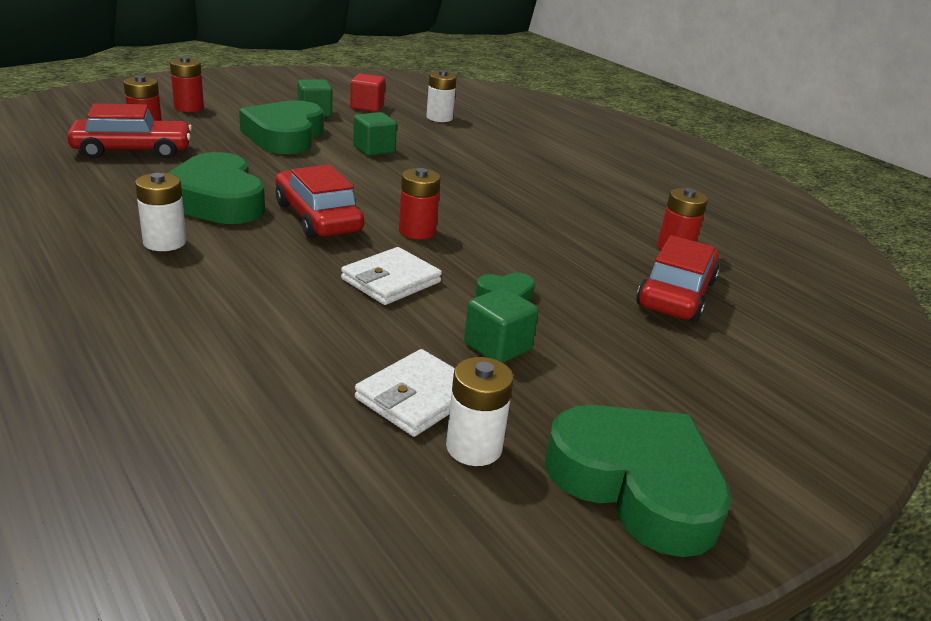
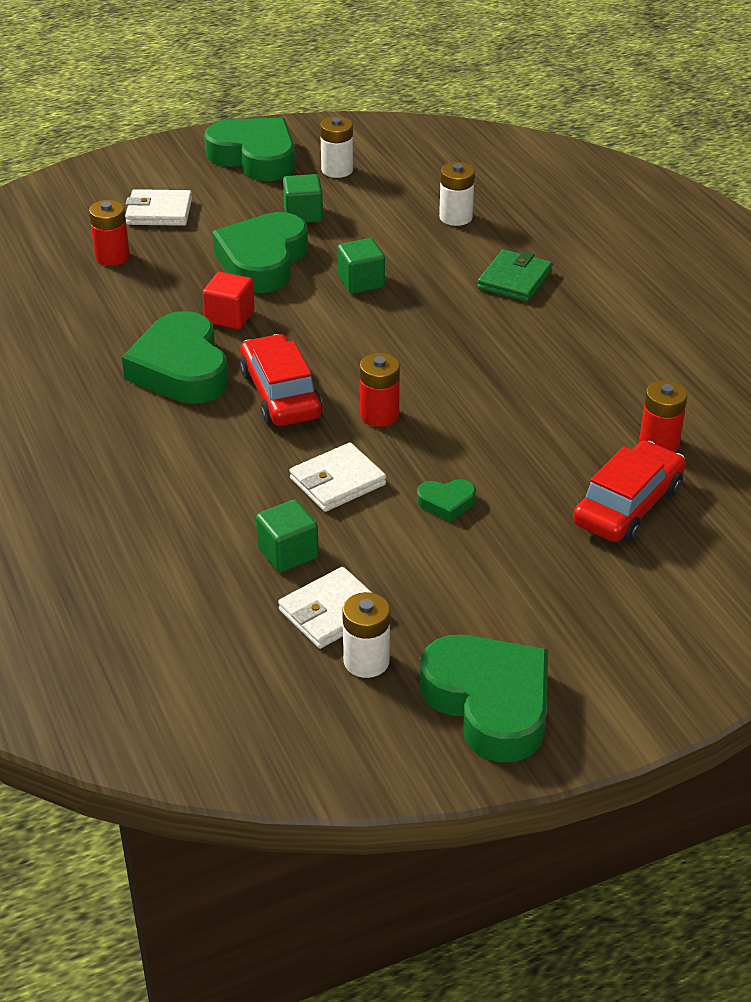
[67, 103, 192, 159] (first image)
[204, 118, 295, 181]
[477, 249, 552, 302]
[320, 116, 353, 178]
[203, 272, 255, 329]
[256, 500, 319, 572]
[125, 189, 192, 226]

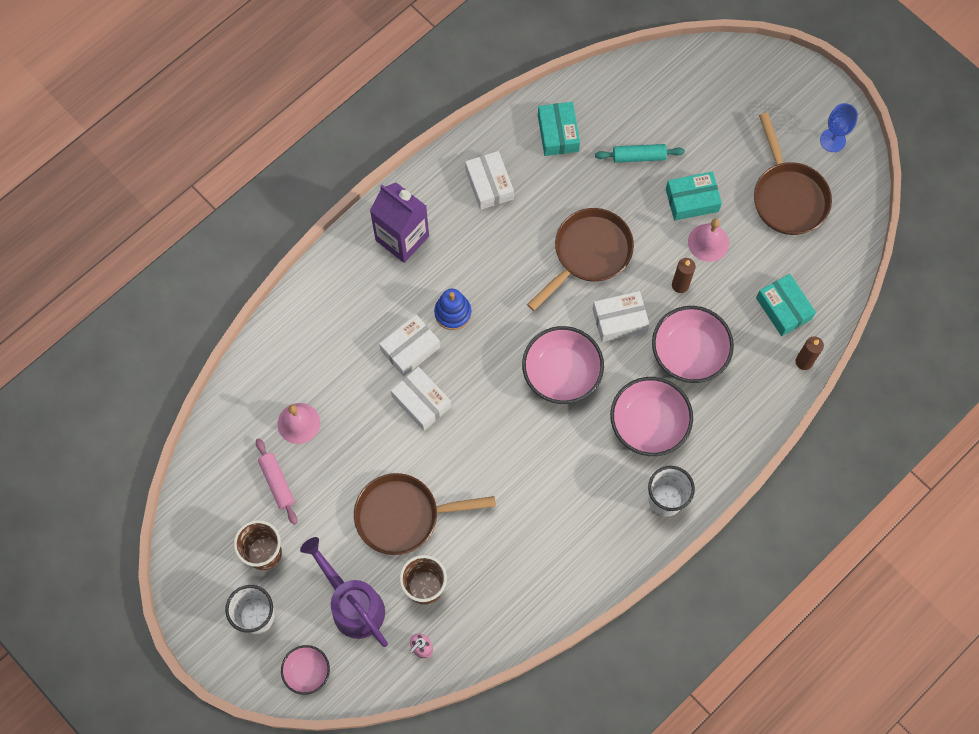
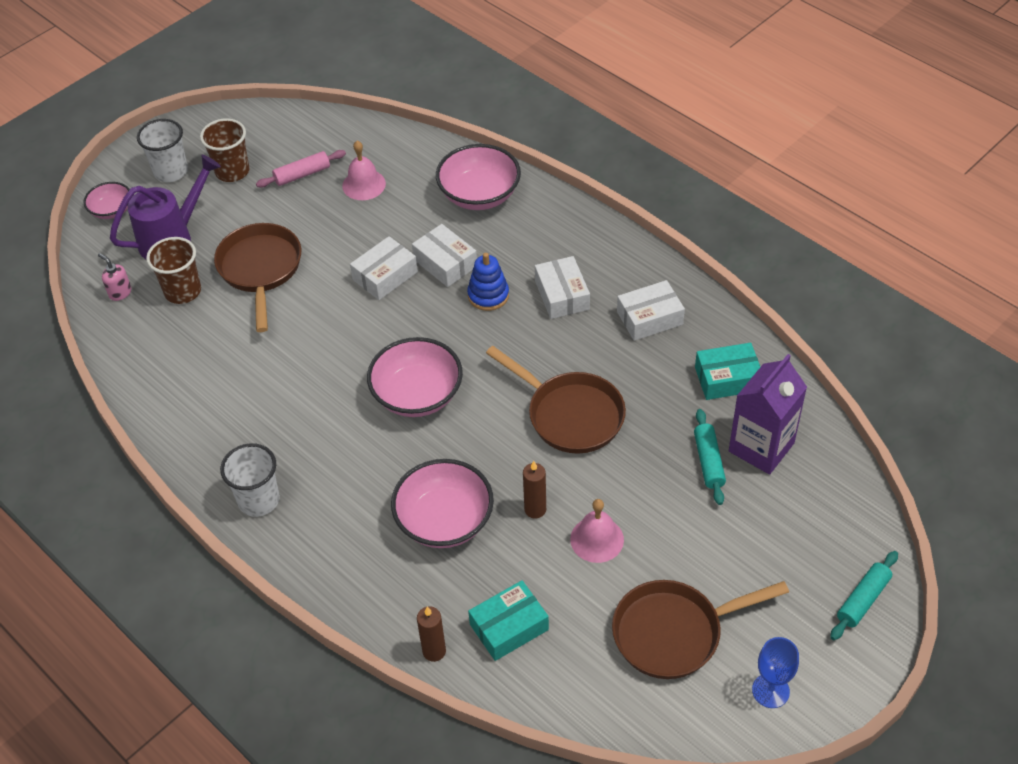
[666, 172, 722, 221] (first image)
[830, 551, 898, 640]
[729, 354, 807, 475]
[535, 256, 590, 319]
[436, 144, 521, 210]

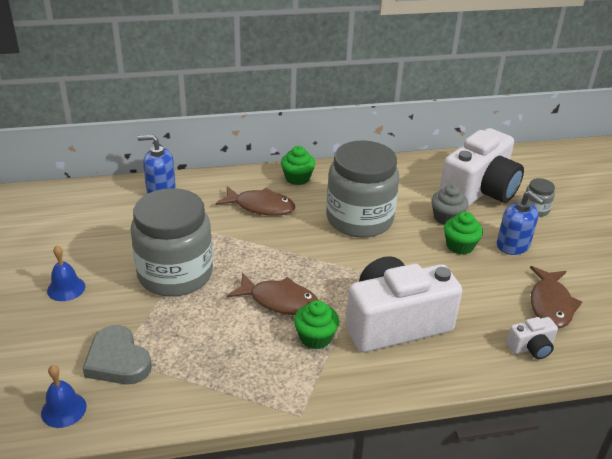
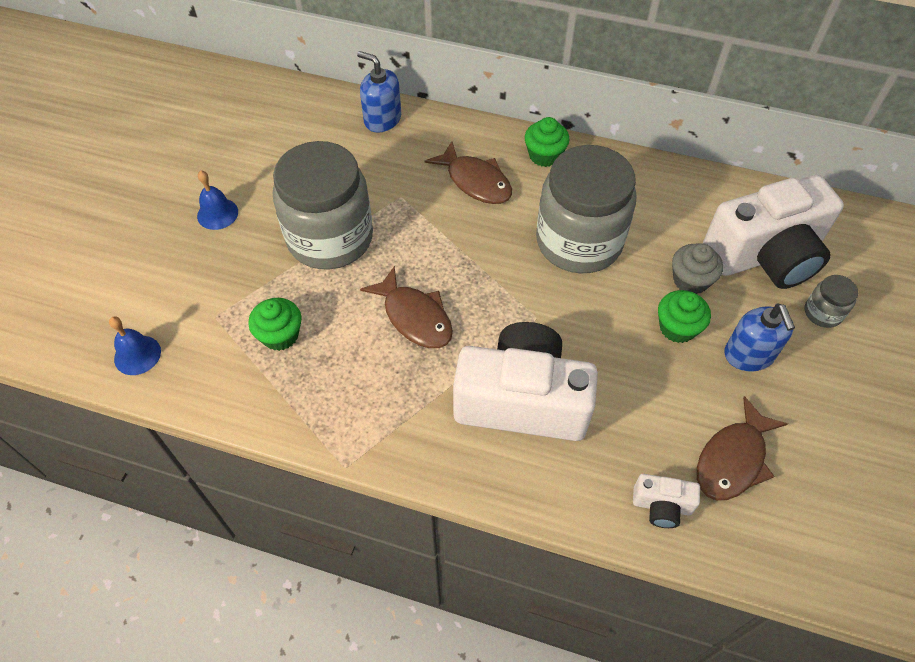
[83, 325, 152, 385] (first image)
[248, 298, 302, 351]

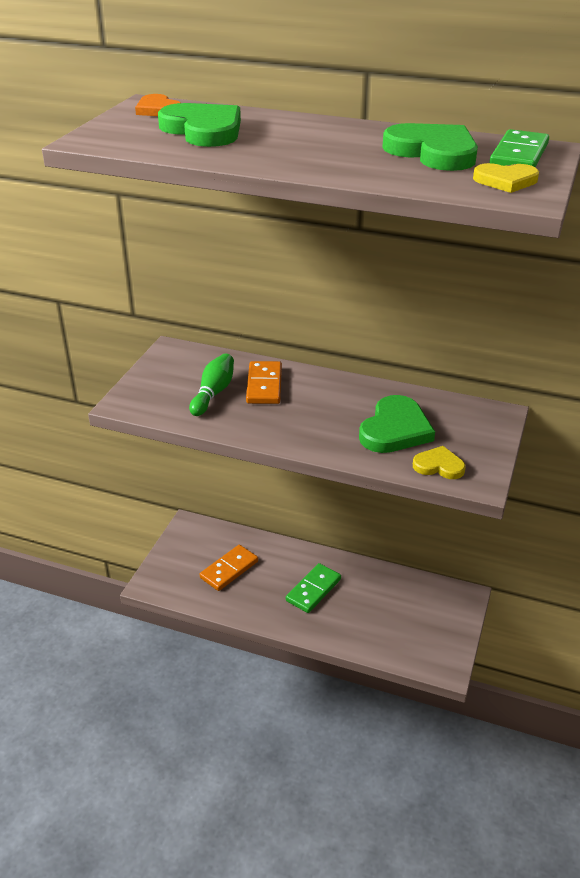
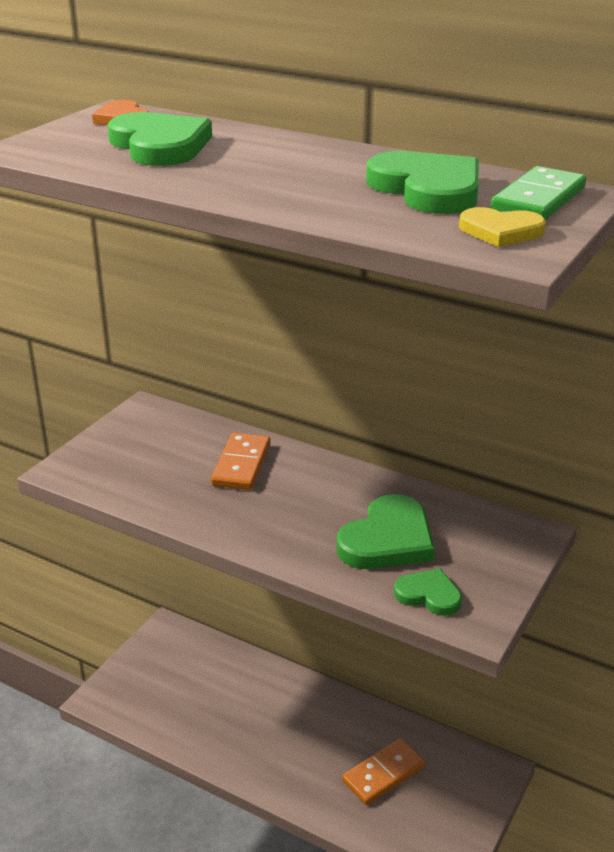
[189, 354, 234, 416] (first image)
[286, 563, 341, 613] (first image)
[342, 738, 425, 805]
[394, 568, 462, 616]

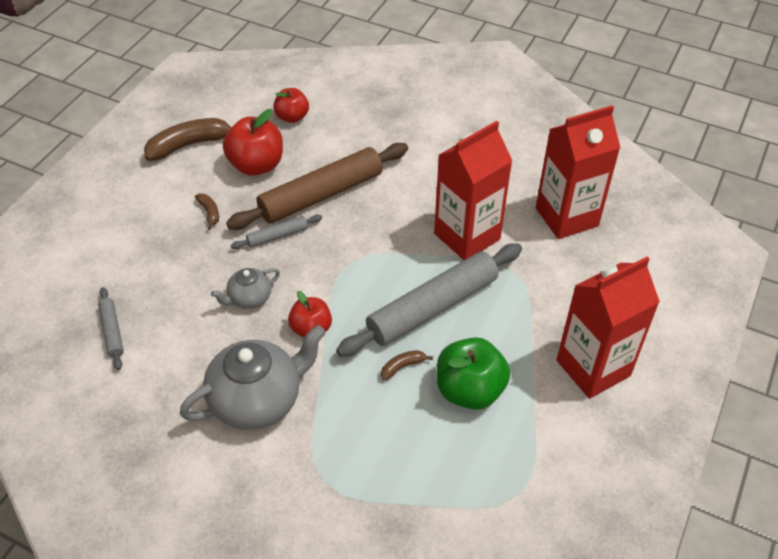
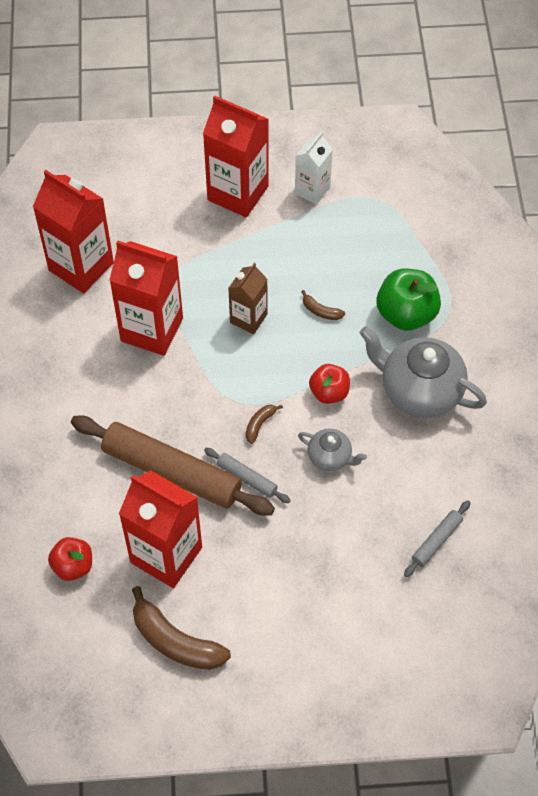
[295, 132, 333, 204]
[246, 405, 283, 444]
[376, 269, 441, 331]
[119, 470, 202, 588]
[228, 263, 268, 334]

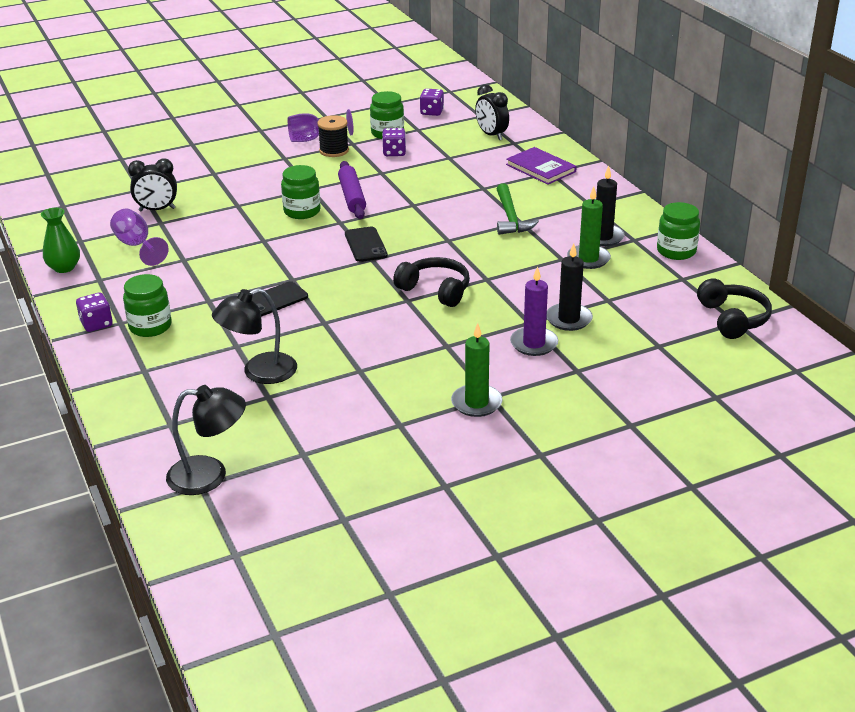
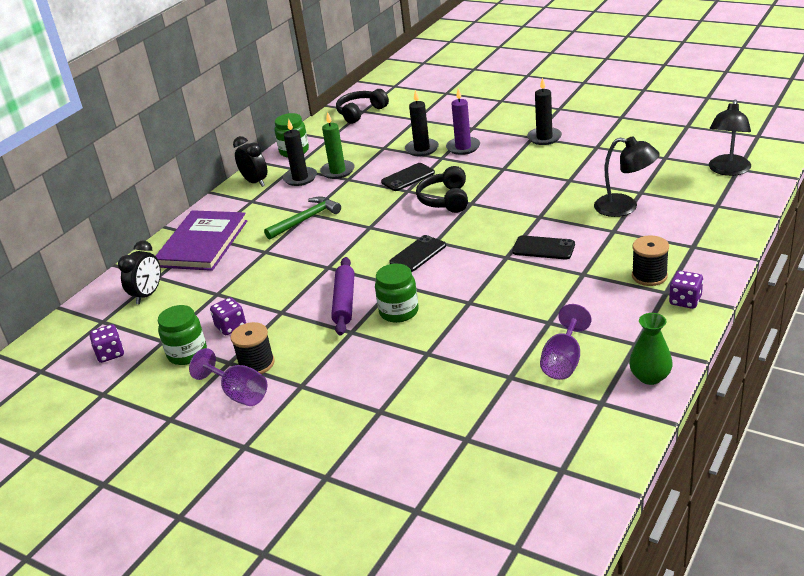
[381, 163, 435, 191]
[233, 136, 267, 187]
[632, 235, 669, 286]
[527, 77, 562, 145]
[709, 99, 751, 176]
[331, 257, 354, 336]
[156, 210, 247, 271]

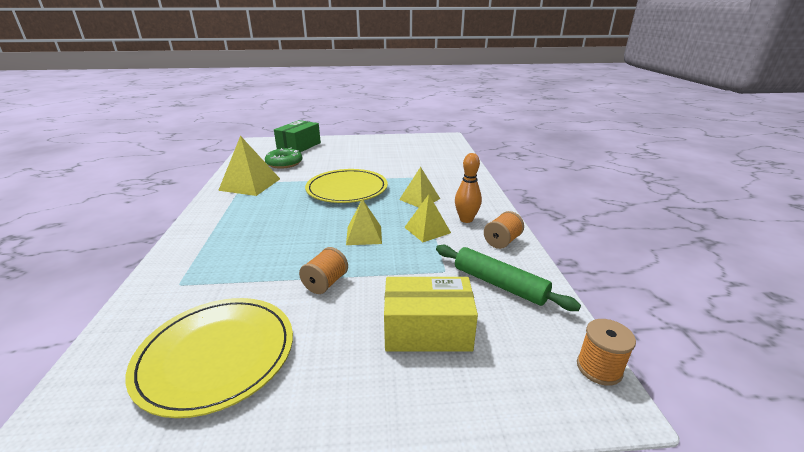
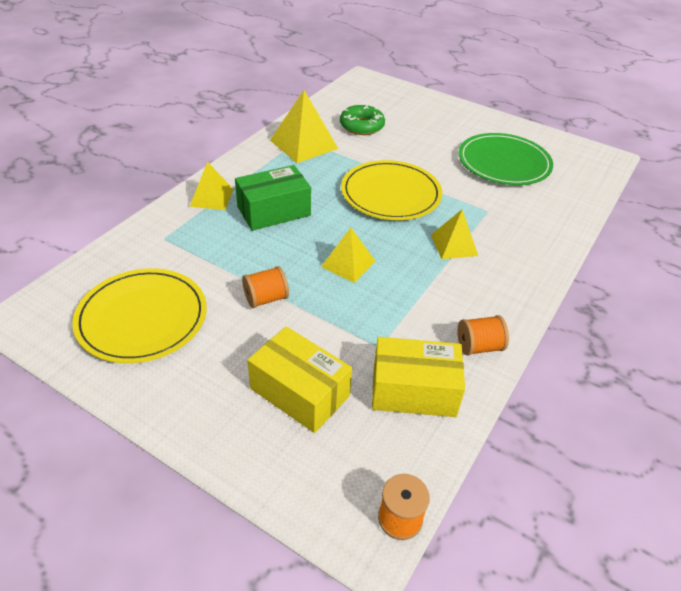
[455, 153, 482, 223] (first image)
[458, 133, 553, 185]
[235, 165, 311, 231]
[190, 162, 234, 210]
[372, 337, 465, 417]

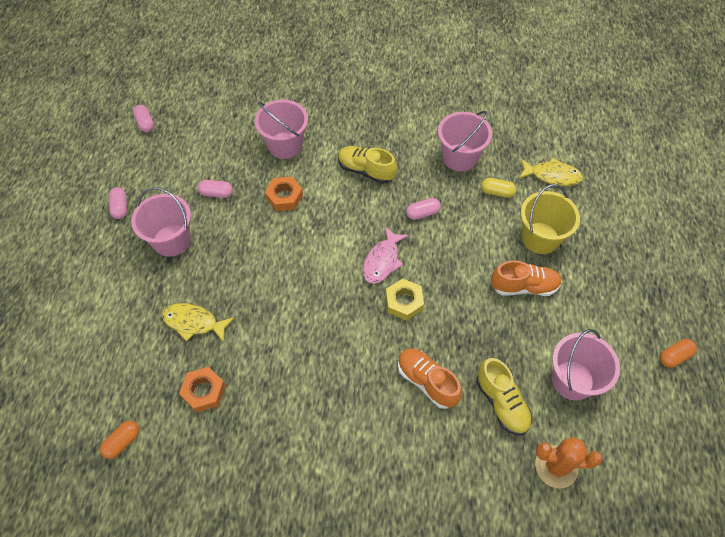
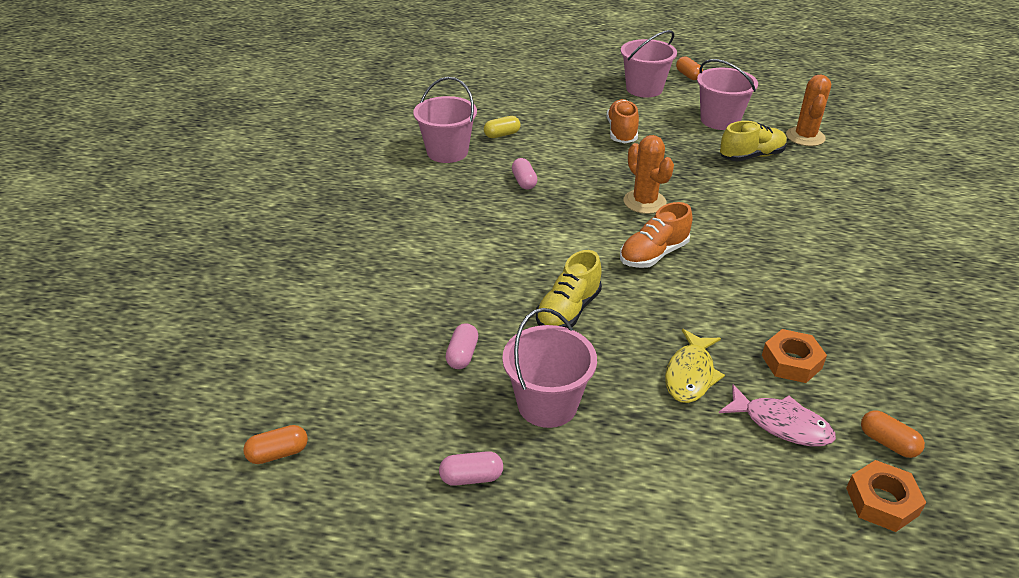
[519, 158, 583, 186] (first image)
[521, 184, 580, 254] (first image)
[621, 30, 677, 98]
[846, 460, 926, 532]
[536, 250, 602, 328]
[719, 384, 836, 446]
[620, 202, 693, 268]
[623, 135, 674, 214]
[243, 425, 308, 464]
[484, 116, 521, 138]

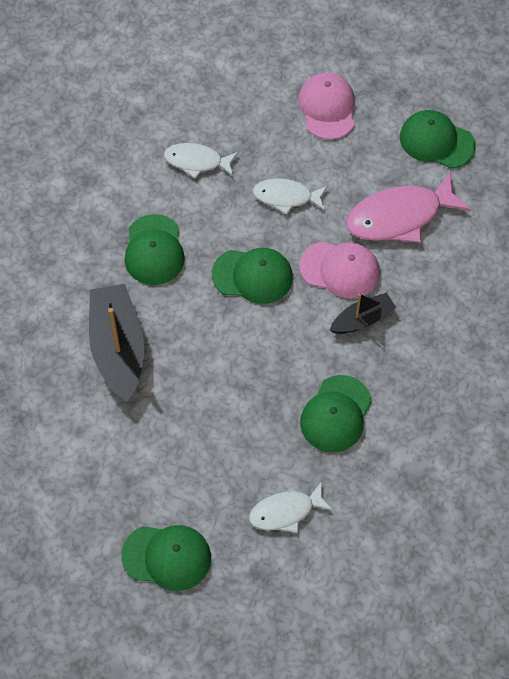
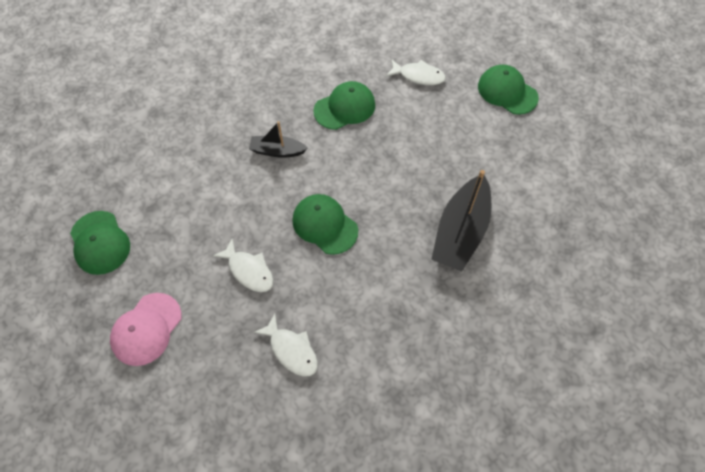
[125, 214, 185, 285] (first image)
[299, 241, 380, 299] (first image)
[346, 171, 472, 243] (first image)

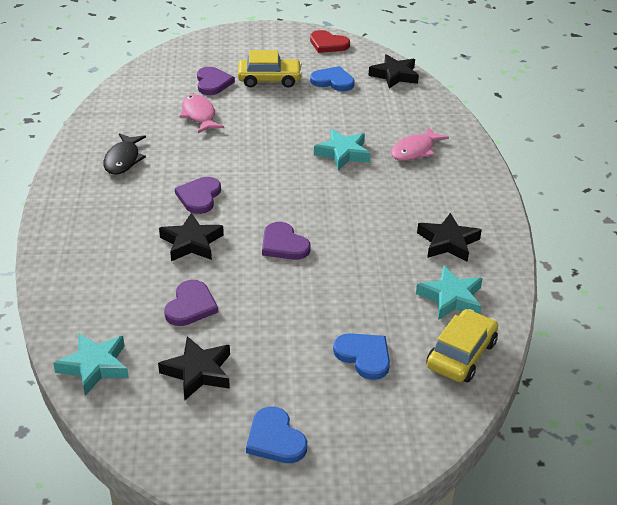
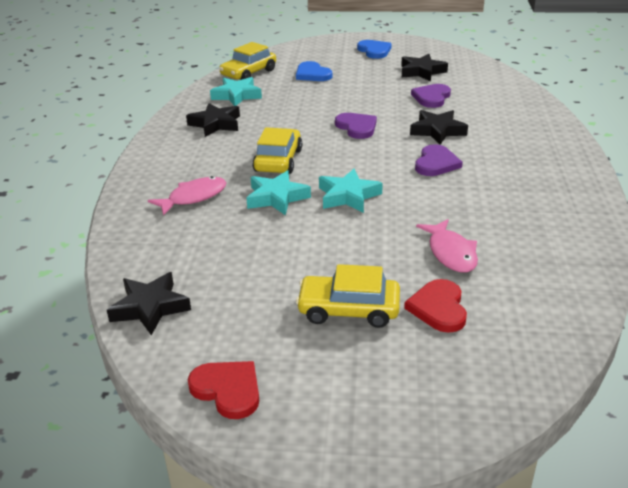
[103, 133, 146, 175] (first image)
[310, 66, 355, 91] (first image)
[252, 127, 302, 174]
[319, 169, 383, 213]
[404, 279, 467, 333]

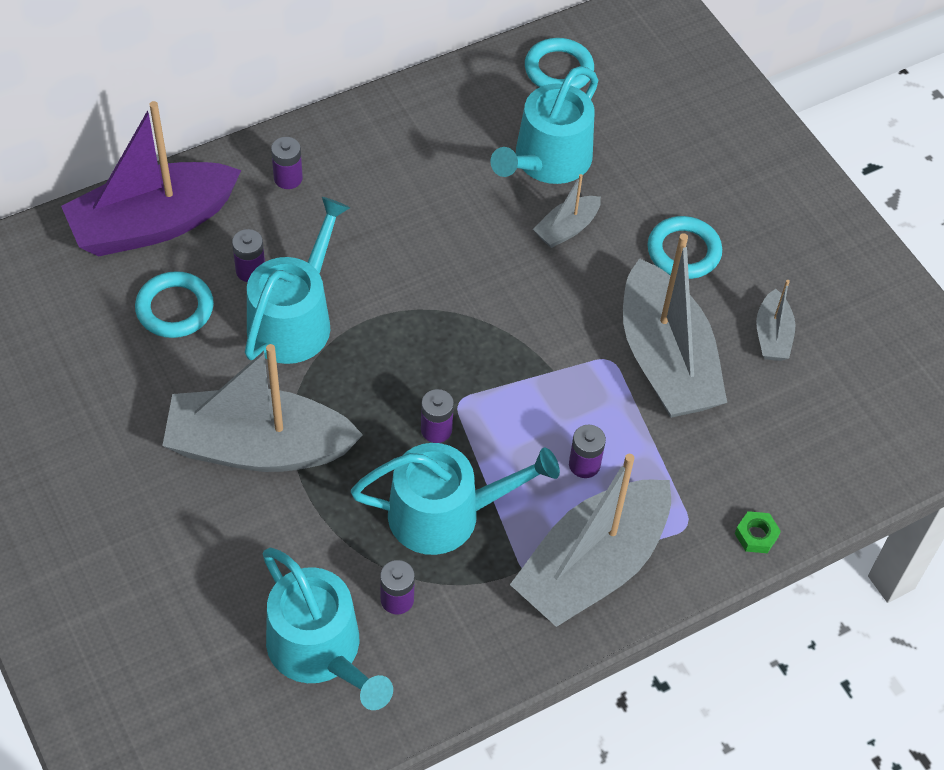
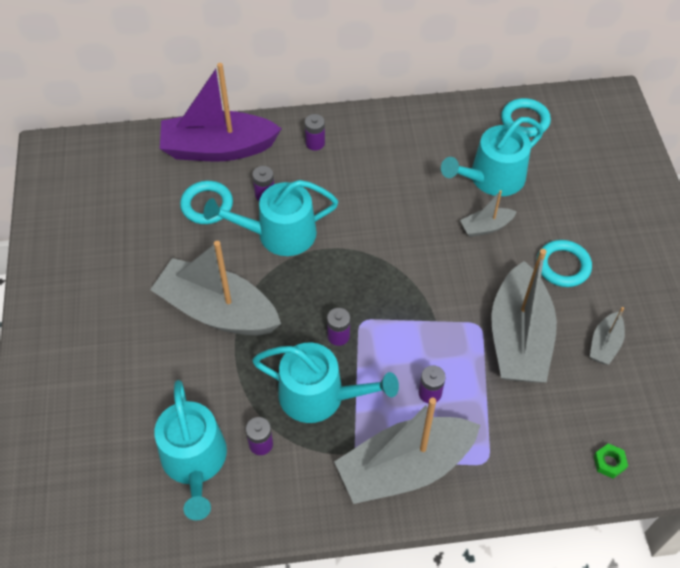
[594, 443, 628, 479]
[204, 180, 338, 256]

